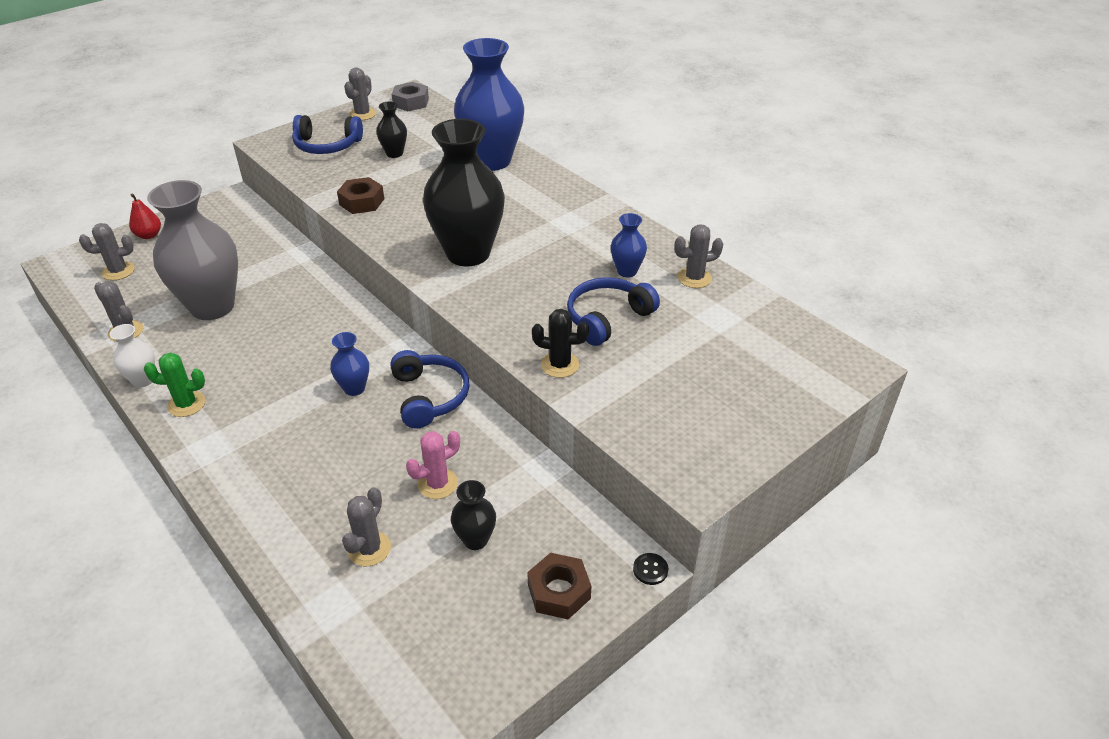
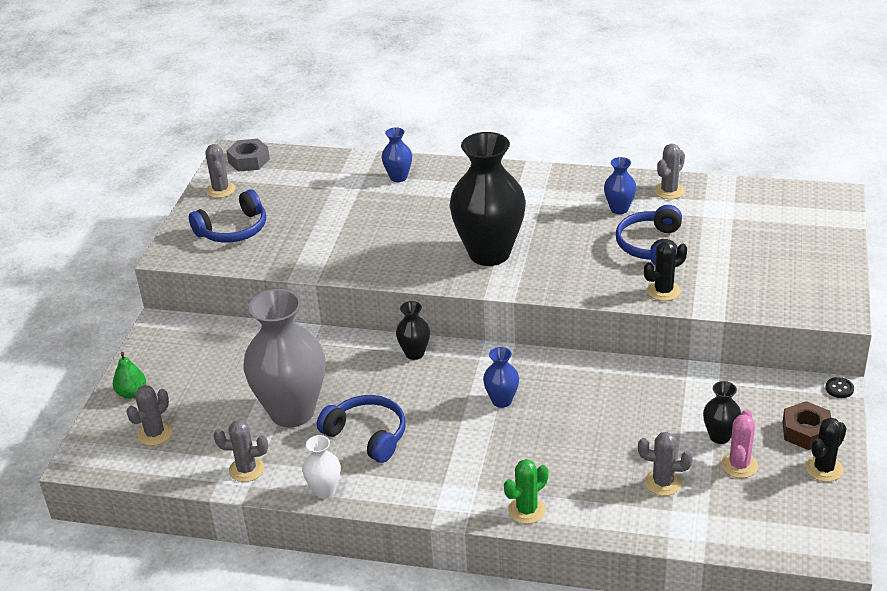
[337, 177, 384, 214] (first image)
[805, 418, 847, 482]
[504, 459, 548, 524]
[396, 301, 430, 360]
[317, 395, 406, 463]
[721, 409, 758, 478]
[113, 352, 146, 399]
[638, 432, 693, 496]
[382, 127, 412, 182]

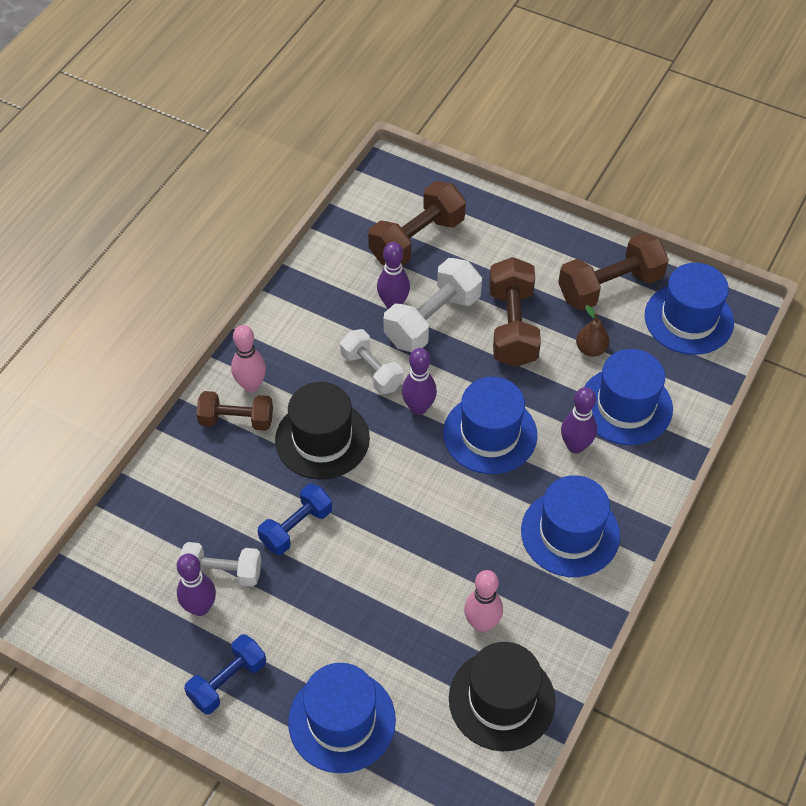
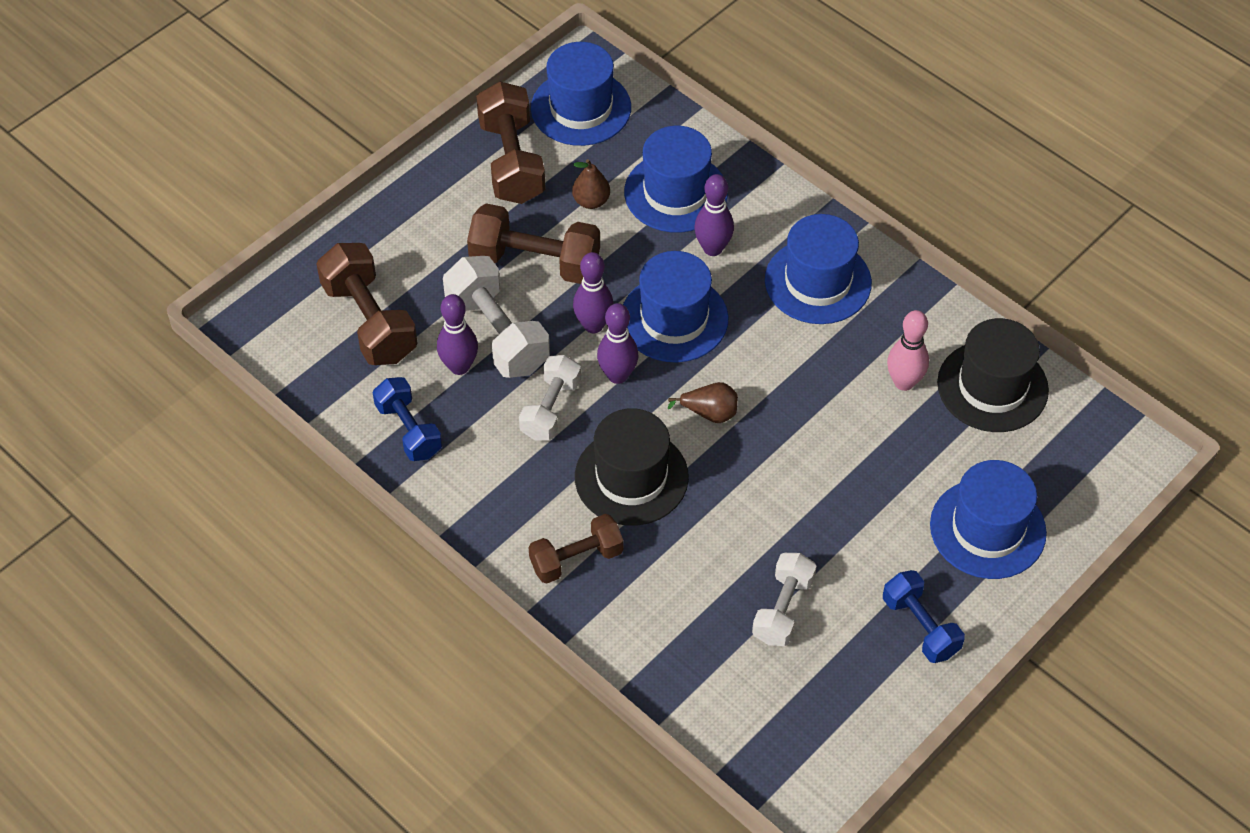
[231, 325, 266, 392] (first image)
[668, 382, 738, 423]
[573, 252, 614, 333]
[373, 377, 442, 461]
[528, 514, 624, 584]
[519, 355, 581, 441]

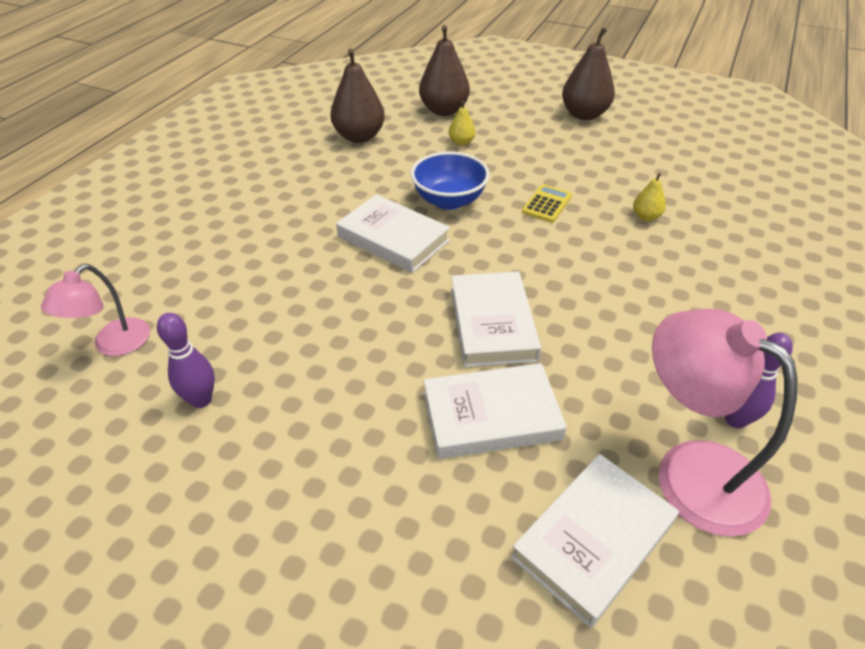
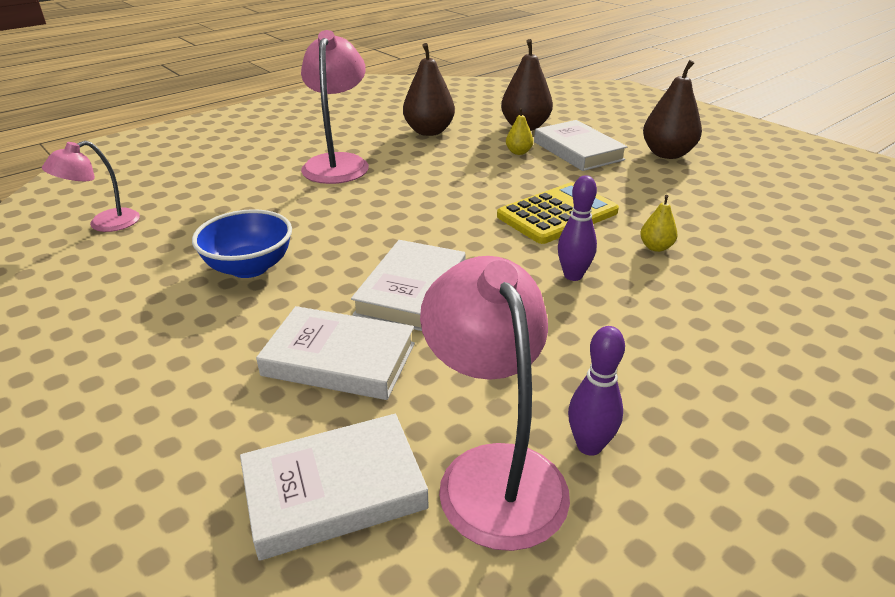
[301, 30, 369, 184]
[558, 175, 597, 281]
[534, 120, 628, 171]
[192, 209, 292, 278]
[497, 182, 619, 244]

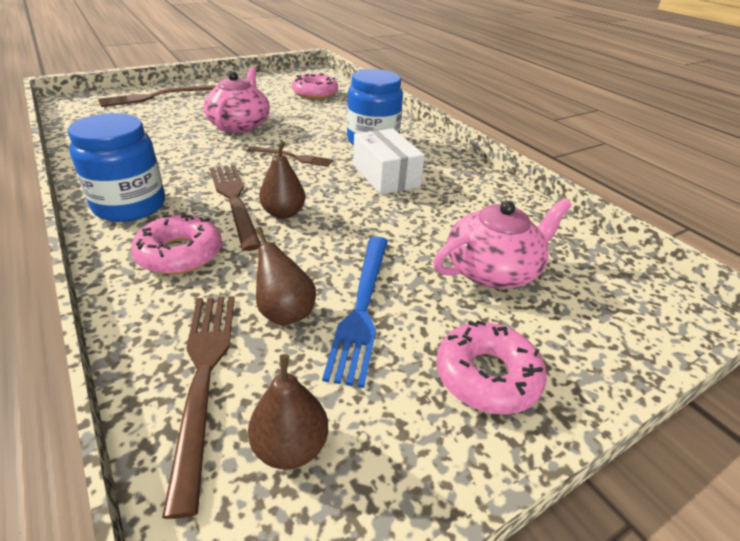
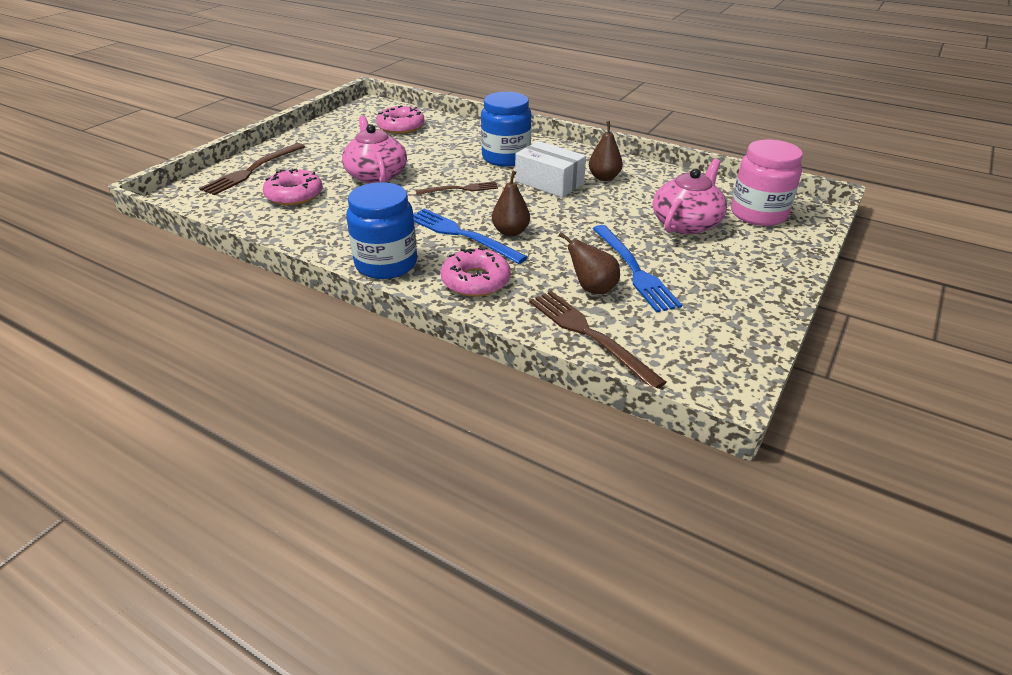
[731, 140, 803, 226]
[589, 121, 623, 181]
[263, 168, 323, 206]
[413, 208, 528, 264]

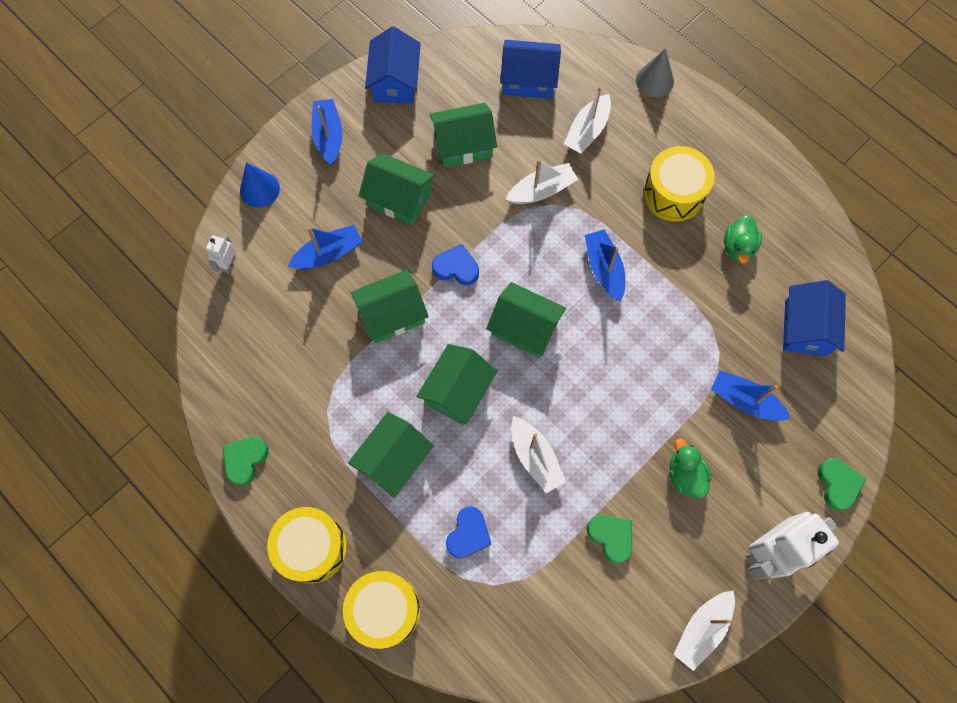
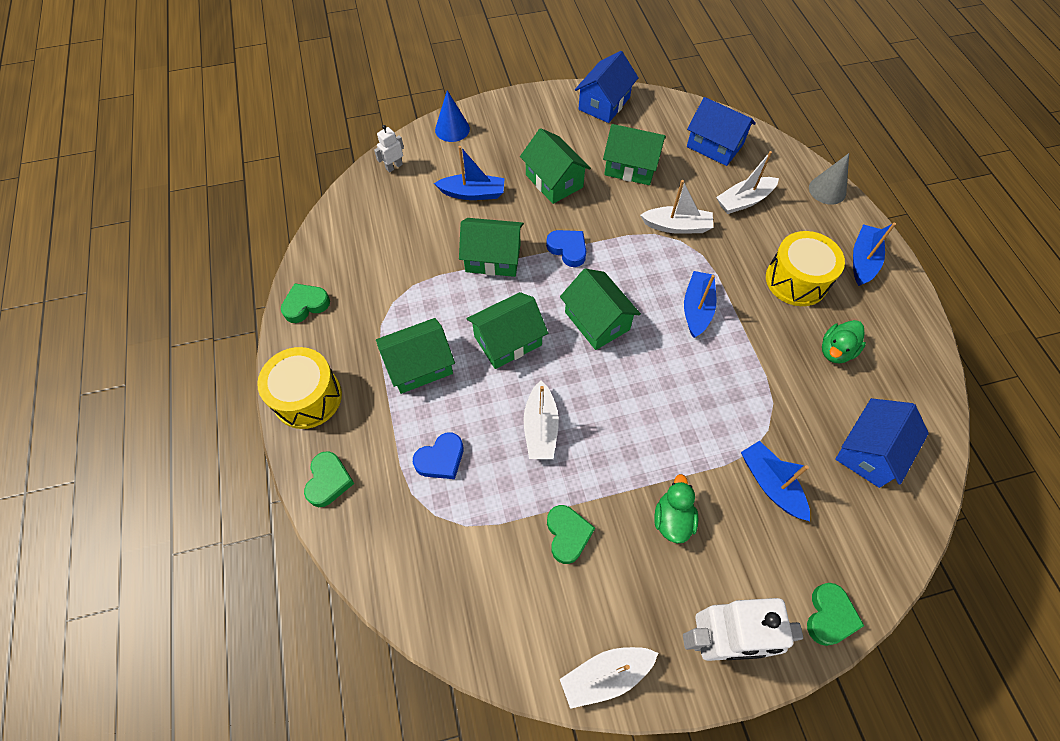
[853, 223, 896, 286]
[304, 451, 355, 507]

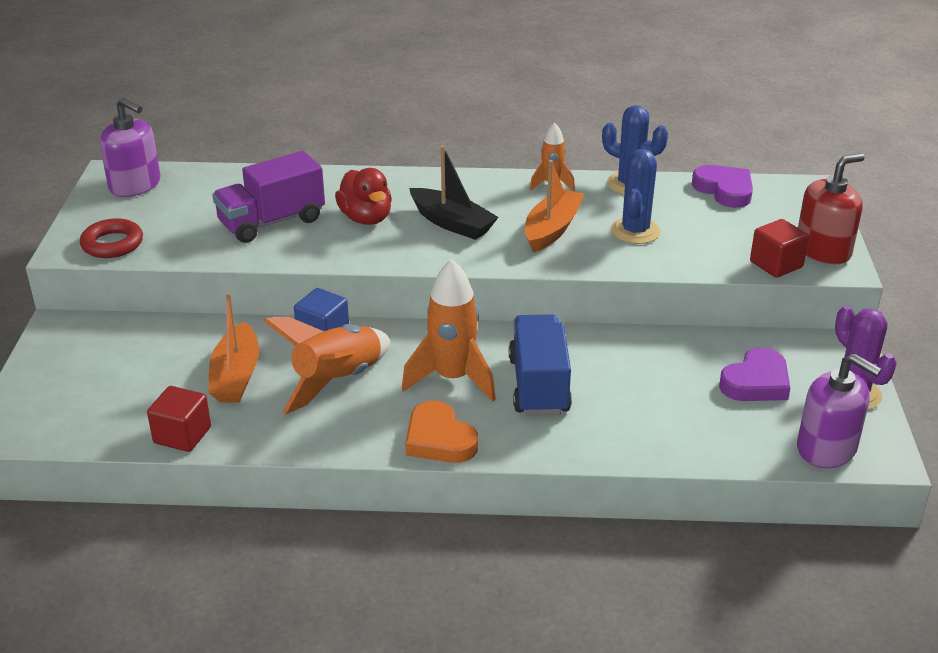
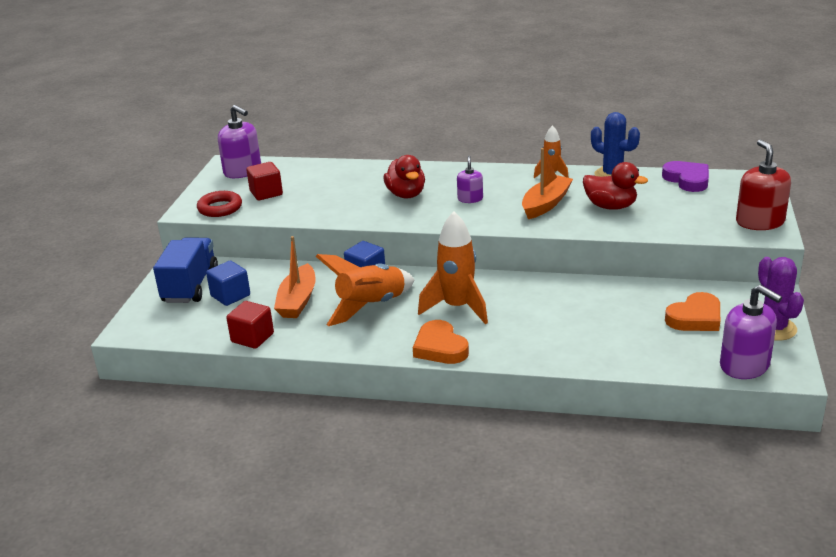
[212, 151, 325, 243] (first image)
[206, 261, 250, 306]
[153, 238, 218, 303]
[246, 162, 283, 200]
[457, 156, 483, 203]
[583, 162, 648, 210]
[665, 292, 720, 331]
[736, 140, 791, 230]

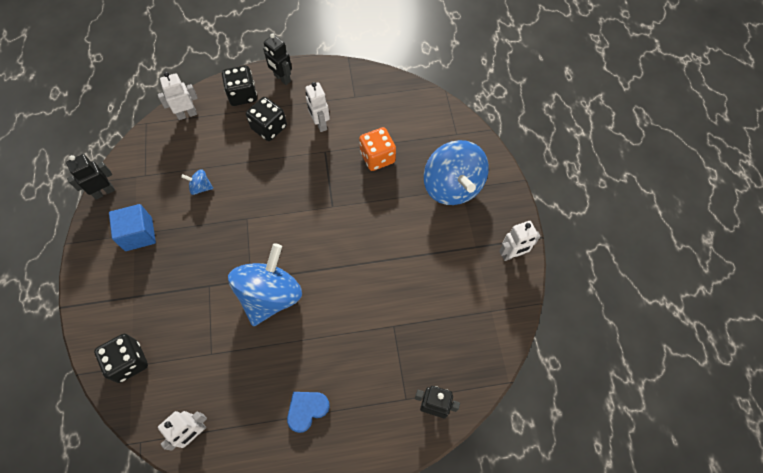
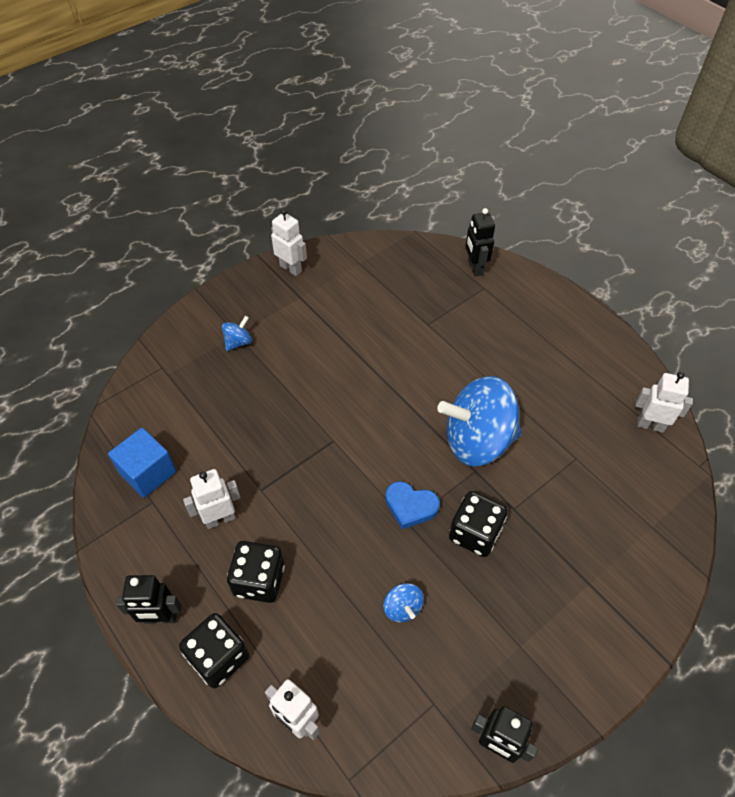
[359, 127, 396, 171] (first image)
[449, 491, 508, 557]
[108, 428, 176, 498]
[385, 481, 440, 529]
[116, 575, 182, 624]
[183, 469, 241, 529]
[222, 316, 252, 351]

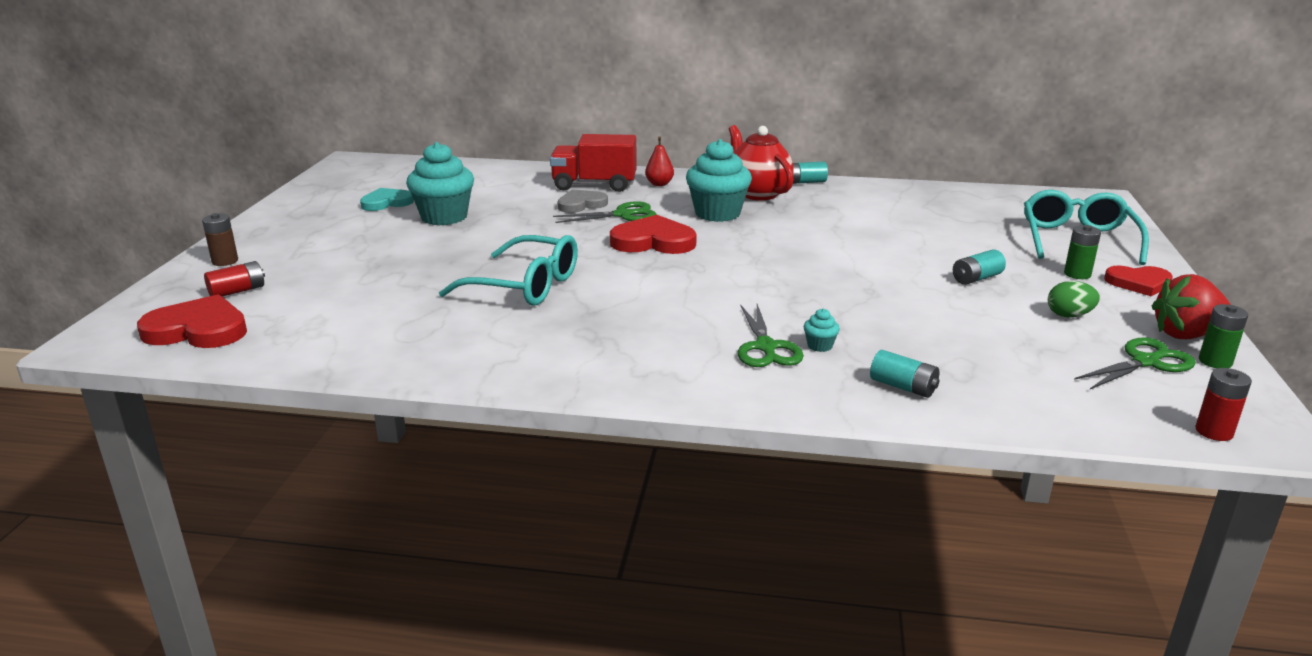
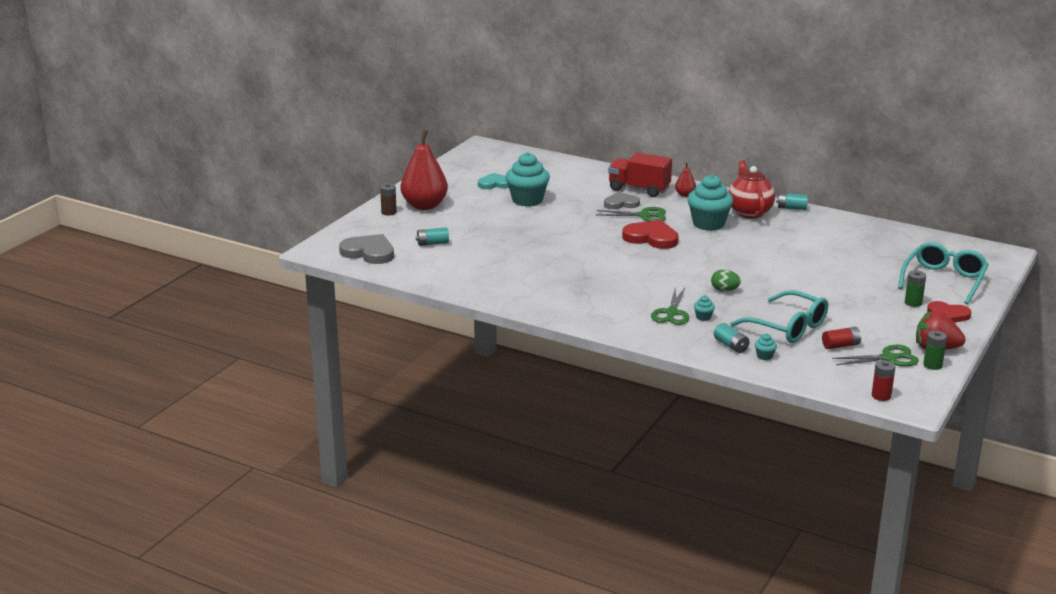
[401, 129, 448, 210]
[755, 334, 777, 360]
[822, 327, 861, 349]
[730, 290, 828, 343]
[416, 227, 449, 246]
[711, 269, 741, 292]
[339, 234, 394, 264]

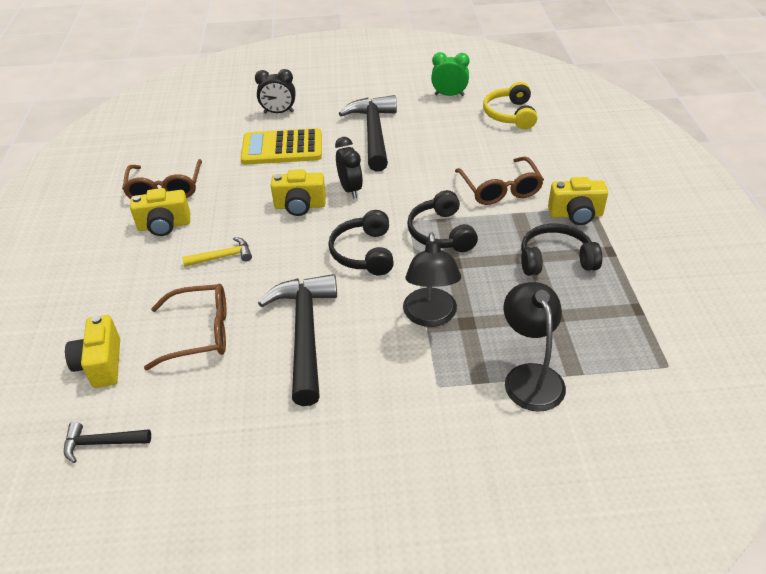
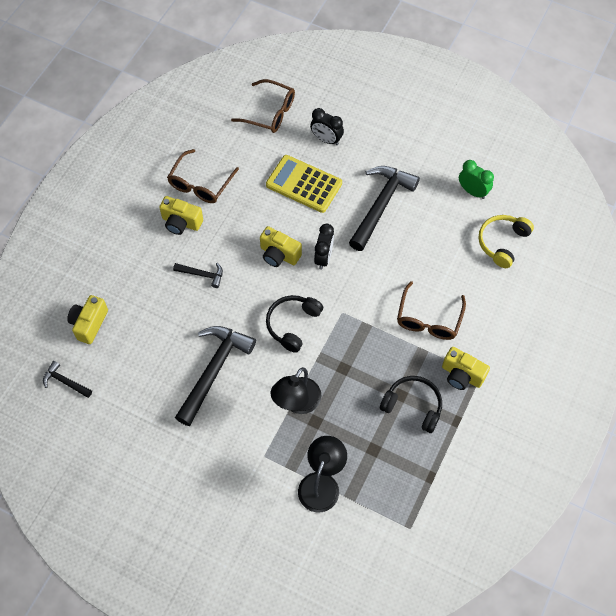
[407, 190, 478, 252] (first image)
[231, 79, 295, 133]
[173, 263, 223, 288]

